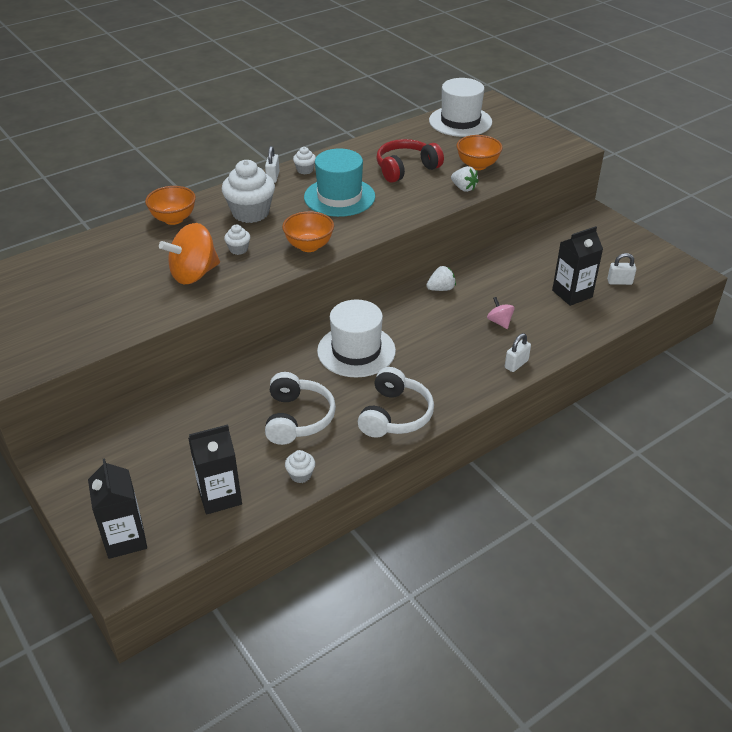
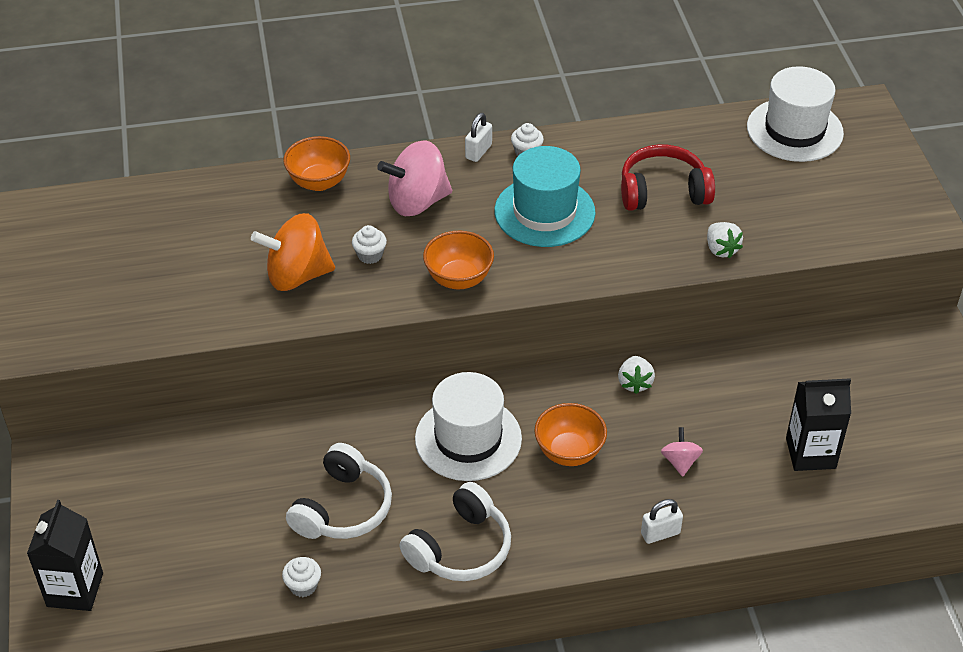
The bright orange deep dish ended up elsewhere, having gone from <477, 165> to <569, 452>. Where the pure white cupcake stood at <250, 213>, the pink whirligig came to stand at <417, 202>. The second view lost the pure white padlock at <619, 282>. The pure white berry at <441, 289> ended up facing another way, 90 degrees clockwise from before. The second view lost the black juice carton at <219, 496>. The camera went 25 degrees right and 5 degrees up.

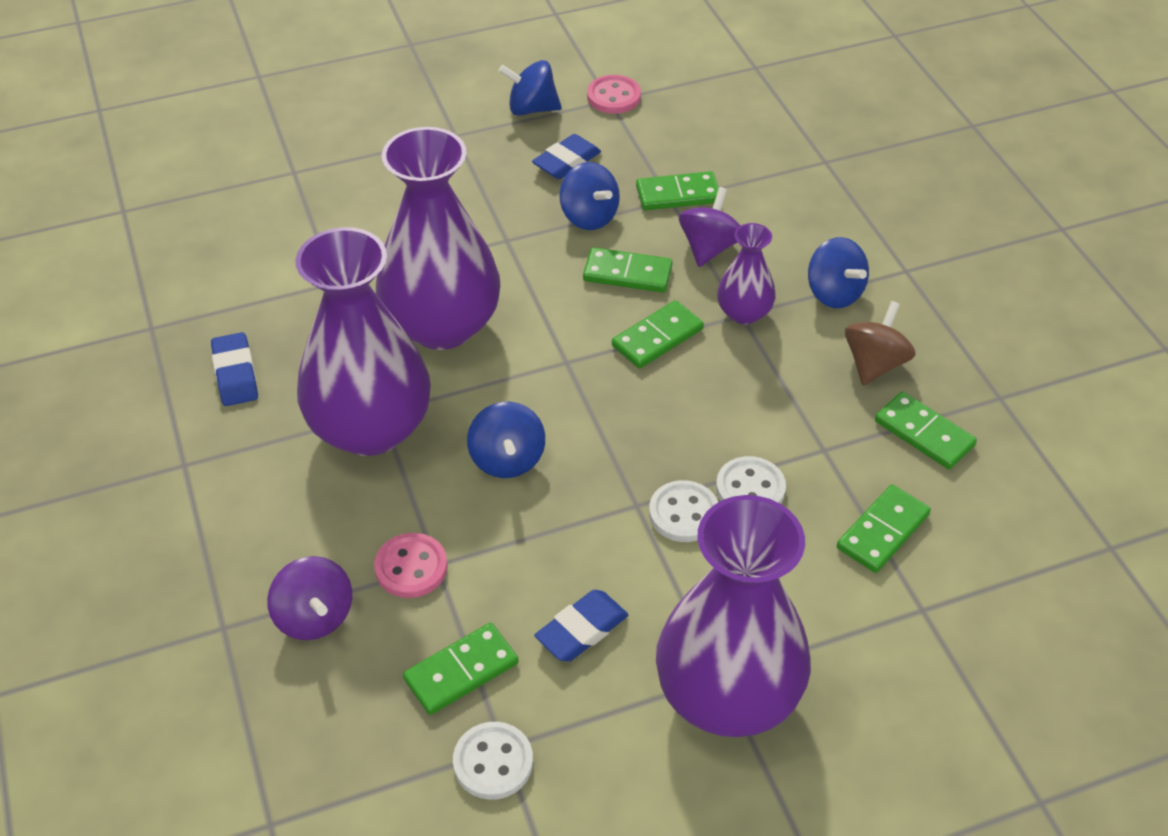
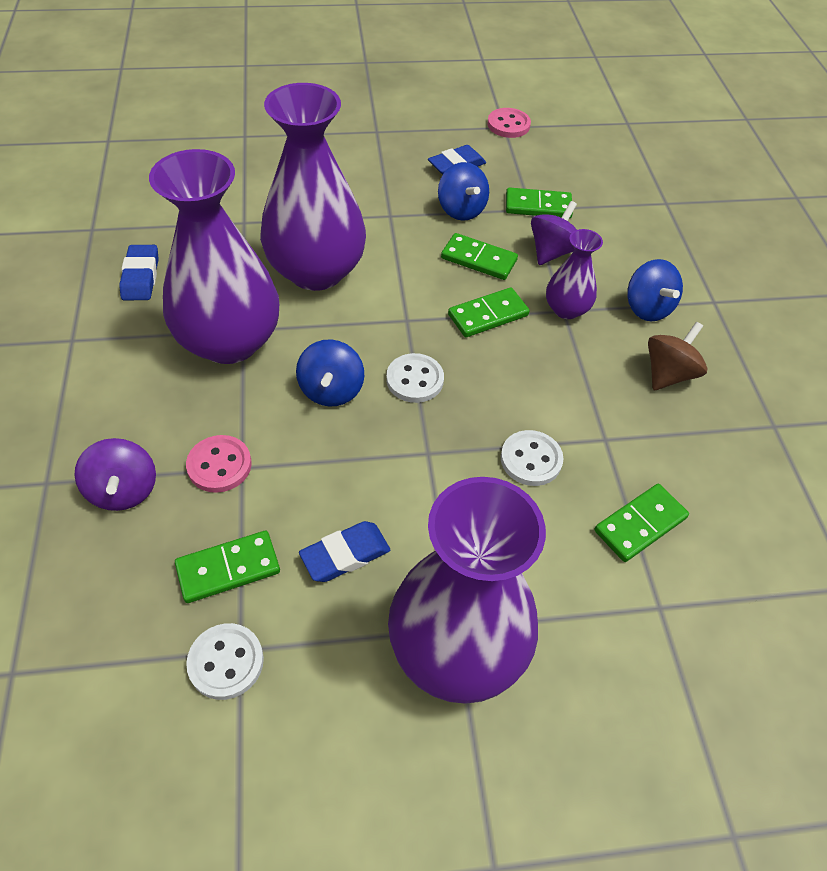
The second view lost the royal blue whirligig at <531, 109>. The second view lost the leaf-green domino piece at <924, 433>. The pure white shirt button ended up elsewhere, having gone from <683, 513> to <415, 380>. The camera went 10 degrees right and 5 degrees up.

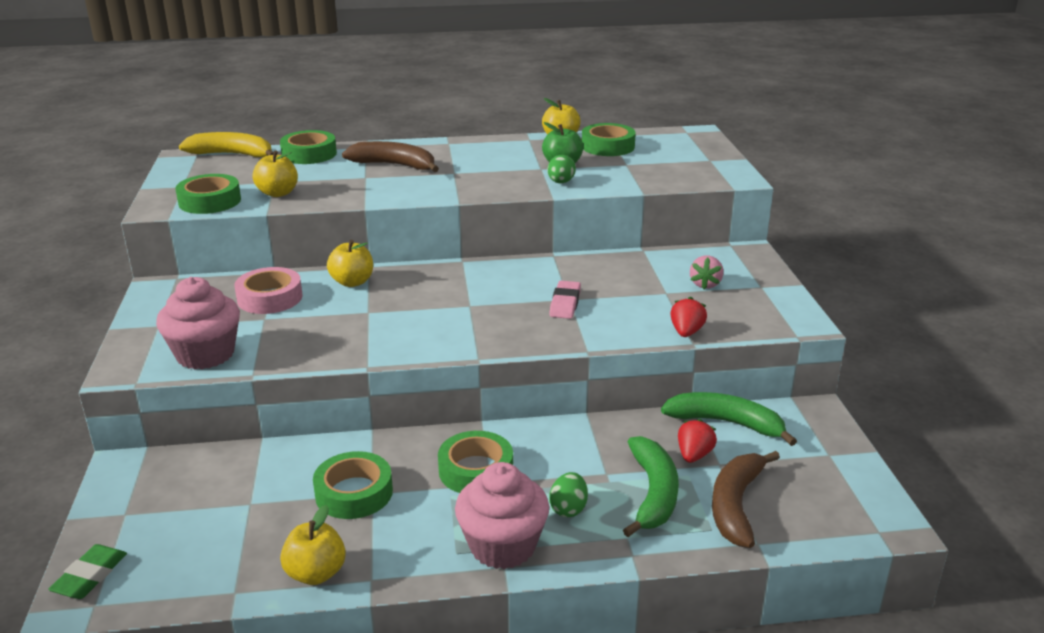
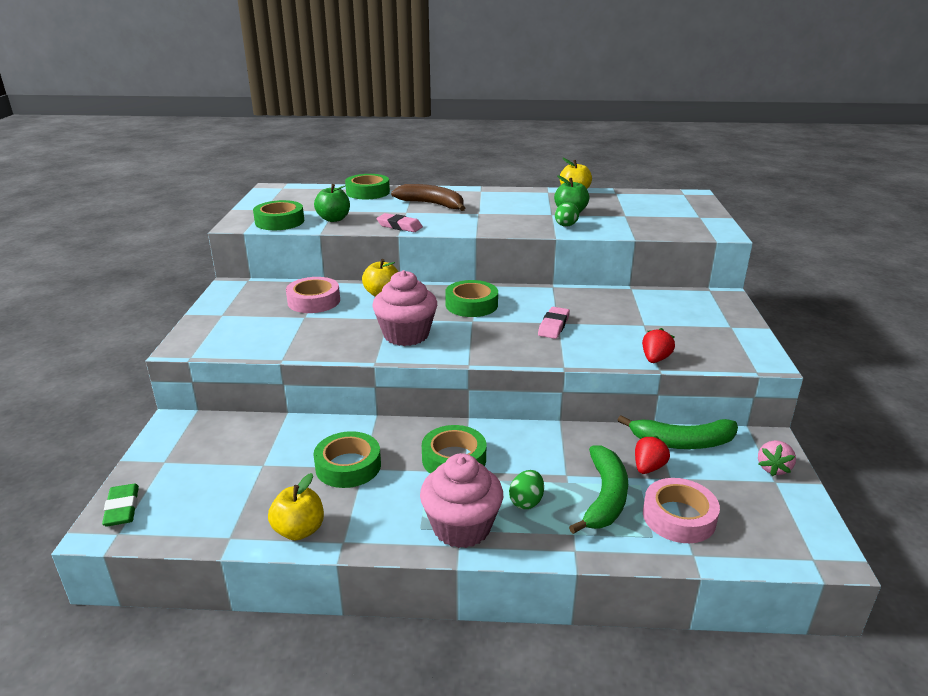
The leaf-green sticky tape ended up elsewhere, having gone from <608, 146> to <471, 305>. The second view lost the yellow banana at <232, 154>. What was the yellow apple fruit at <278, 193> turned into the leaf-green apple fruit at <334, 219>. The pink berry ended up elsewhere, having gone from <705, 284> to <773, 468>. The pink cupcake ended up elsewhere, having gone from <205, 354> to <406, 335>. The leaf-green banana at <726, 423> ended up facing another way, 150 degrees clockwise from before. Where the dark brown banana stood at <735, 505>, the pink sticky tape came to stand at <679, 517>. The leaf-green pencil eraser at <90, 576> ended up facing another way, 45 degrees counterclockwise from before. The second view gained the pink pencil eraser at <399, 226>. The camera went 10 degrees right and 0 degrees up.

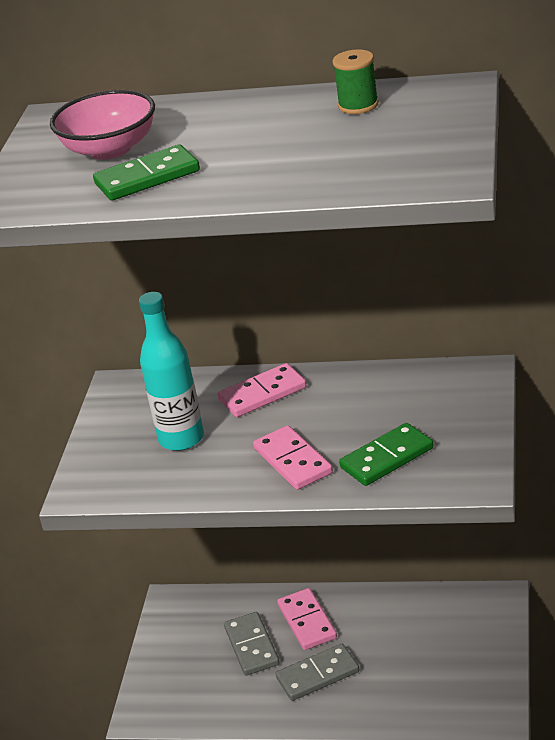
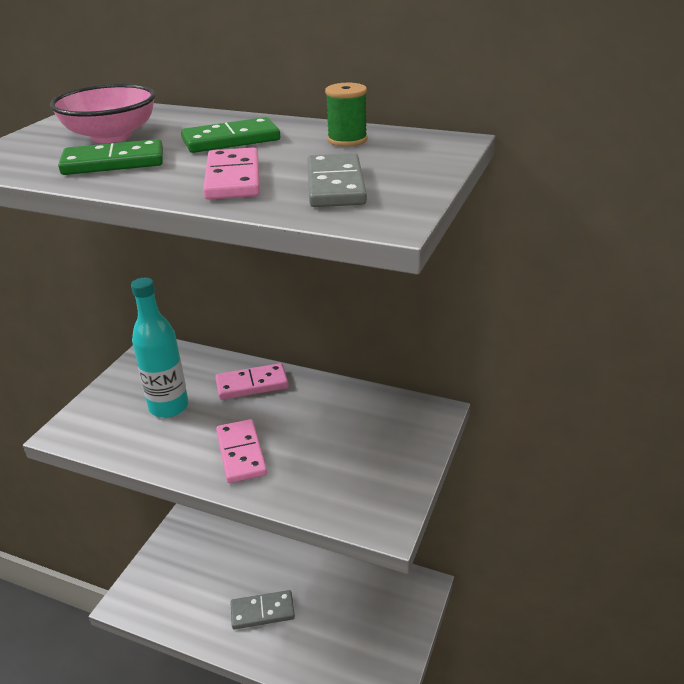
The leaf-green domino piece ended up elsewhere, having gone from <387, 458> to <231, 140>. The pink domino piece ended up elsewhere, having gone from <307, 622> to <233, 178>. The ash-grey domino piece ended up elsewhere, having gone from <252, 646> to <335, 185>. The camera went 10 degrees right and 0 degrees up.

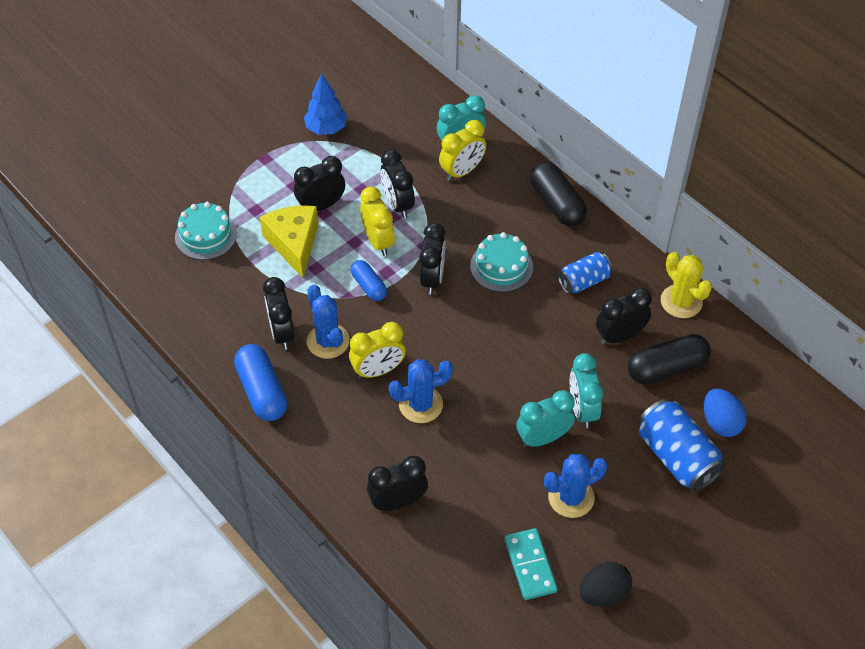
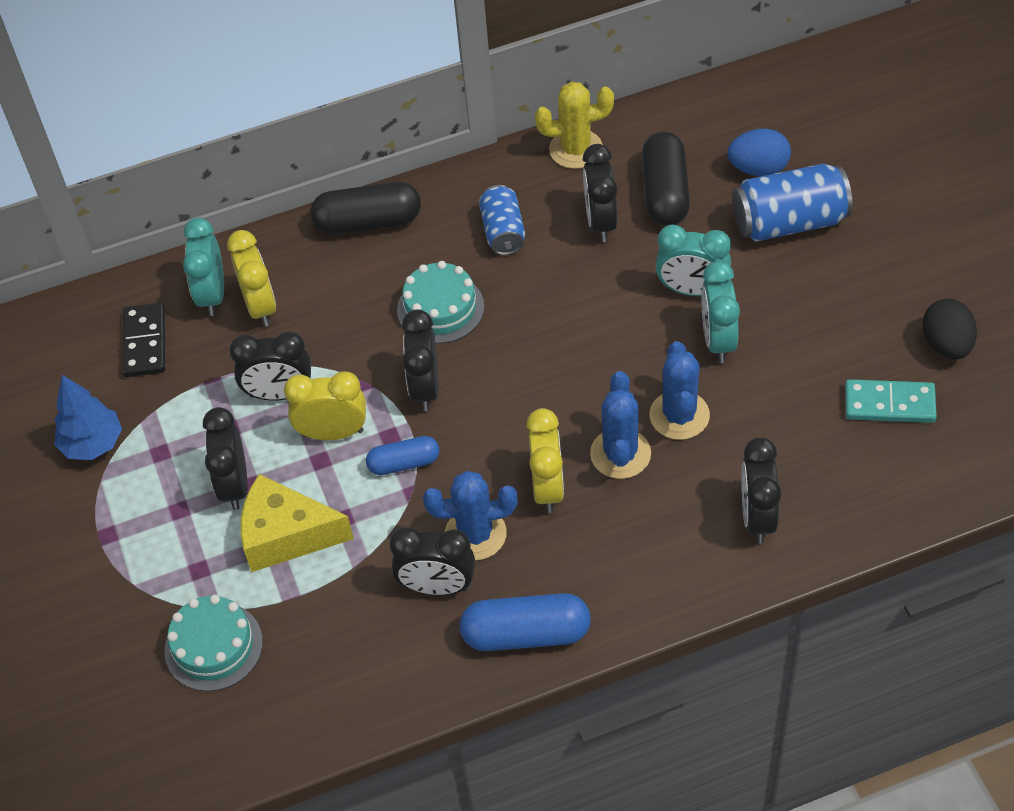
The black alarm clock at <432, 278> ended up facing another way, 120 degrees counterclockwise from before. The royal blue cactus ended up elsewhere, having gone from <571, 497> to <679, 415>. The second view gained the black domino piece at <145, 342>. The camera went 65 degrees left and 0 degrees up.

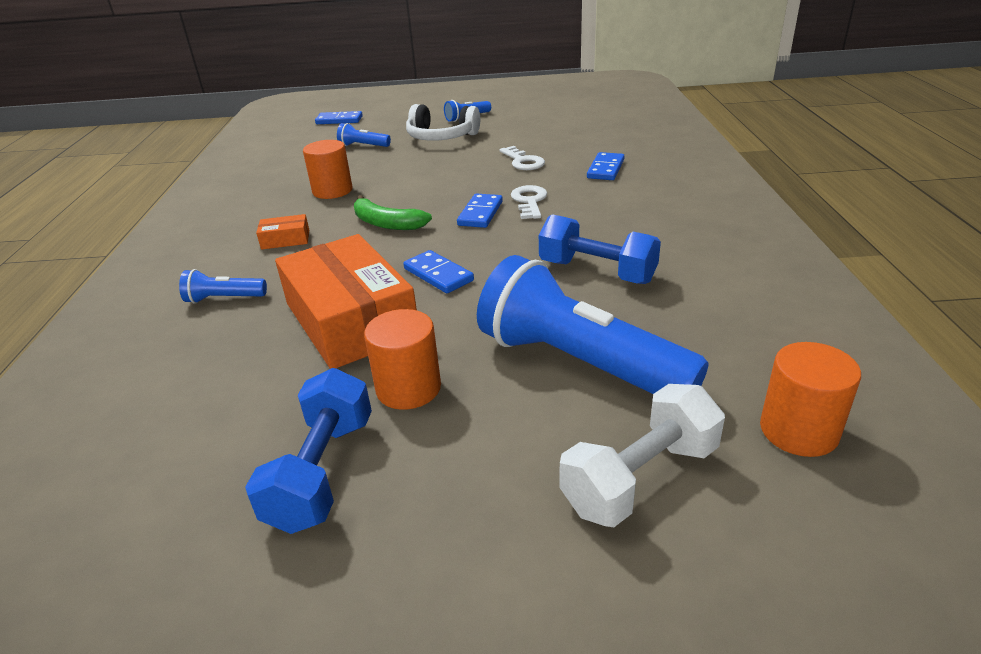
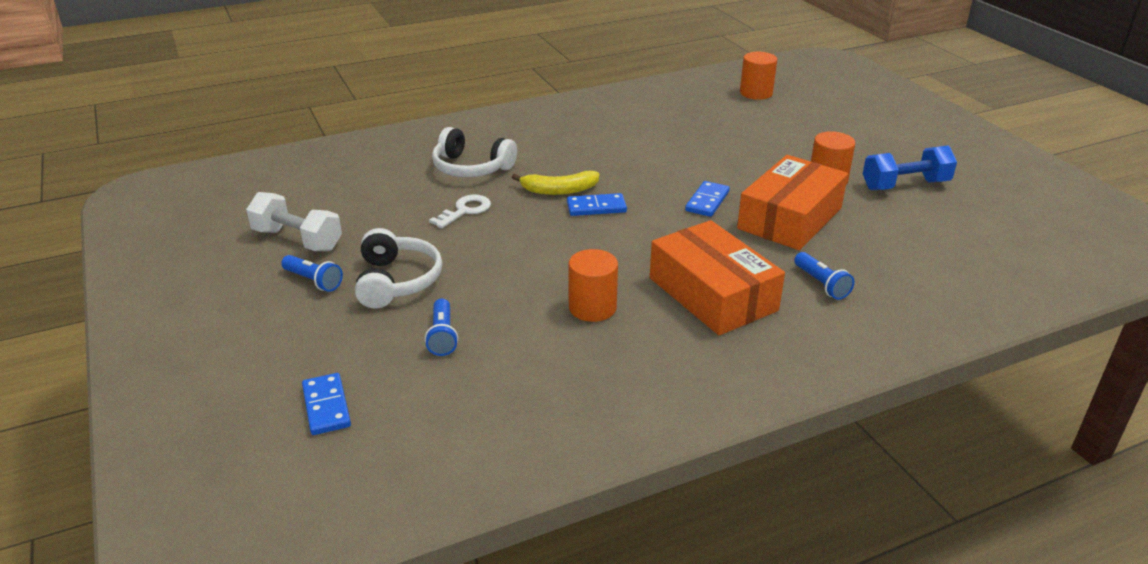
Where the royal blue domino piece stood at <605, 169>, the pure white headset came to stand at <471, 168>. Where the pure white latchkey stood at <529, 201>, the yellow banana came to stand at <559, 190>. The second view lost the leaf-green banana at <386, 223>. The size of the bright orange parcel at <285, 240> changed by a factor of 2.42. The second view lost the royal blue hand weight at <597, 272>. The second view lost the royal blue flashlight at <578, 363>. The pure white hand weight ended up elsewhere, having gone from <640, 478> to <297, 240>. The camera went 115 degrees left and 0 degrees up.

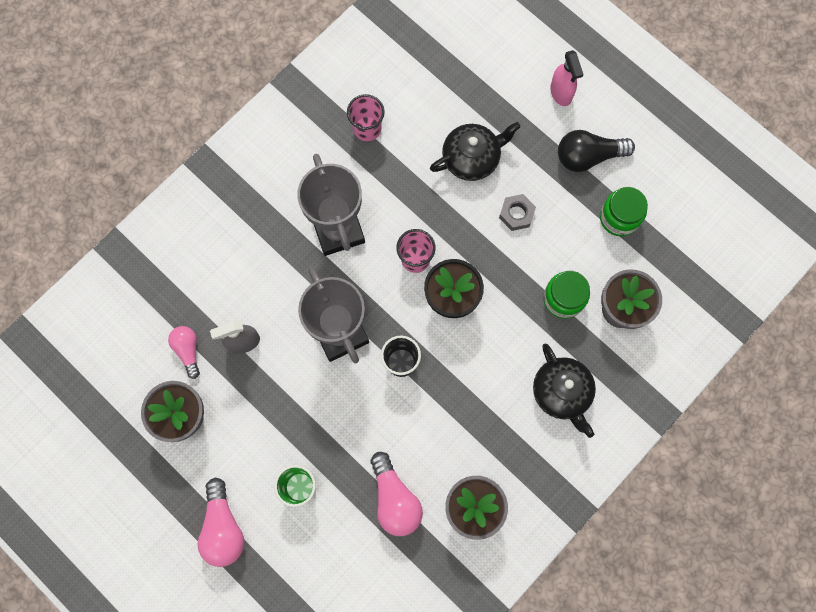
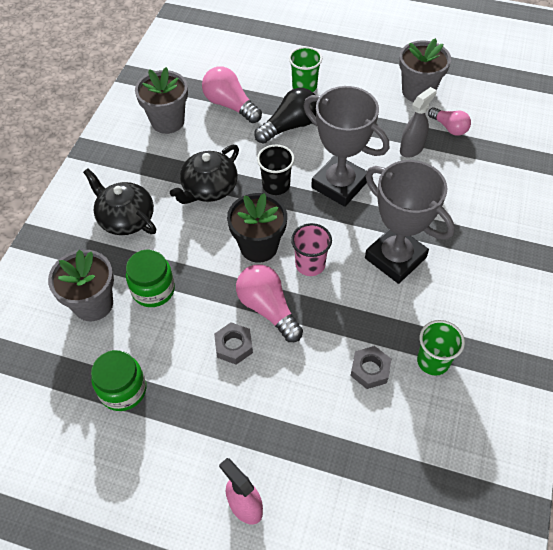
What was the pink beaker at <367, 129> turned into the leaf-green beaker at <433, 361>. The black china teapot ended up elsewhere, having gone from <472, 158> to <209, 188>. The black light bulb ended up elsewhere, having gone from <588, 156> to <290, 126>. The pink light bulb ended up elsewhere, having gone from <223, 527> to <268, 308>. The second view gained the ash-grey hexagon nut at <370, 370>. The camera went 155 degrees right and 20 degrees down.

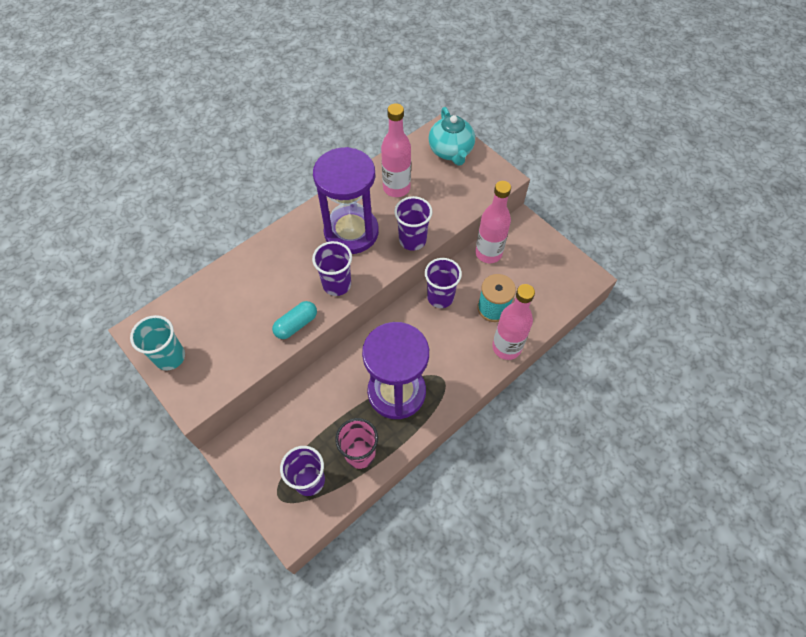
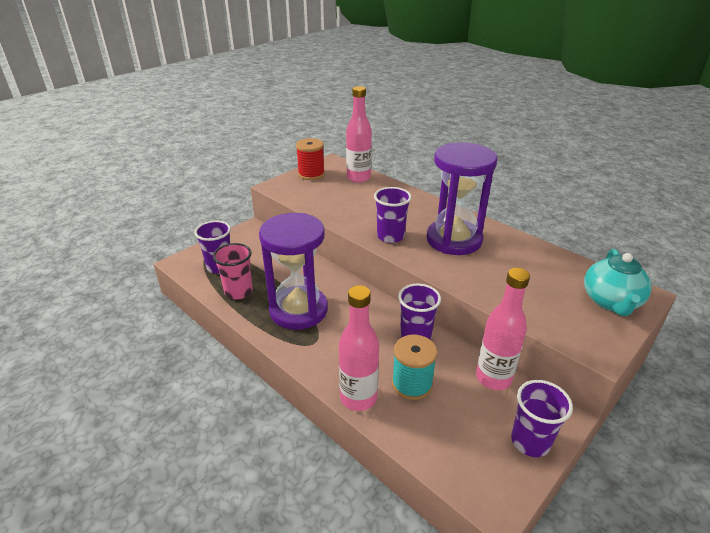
The pink bottle ended up elsewhere, having gone from <396, 188> to <358, 178>. The aqua china teapot at <451, 151> ended up facing another way, 60 degrees counterclockwise from before. The royal purple beaker ended up elsewhere, having gone from <412, 240> to <530, 441>. The second view lost the aqua pill at <296, 324>. Where the aqua beaker stood at <170, 357>, the red spool came to stand at <311, 174>. The camera went 85 degrees right and 25 degrees down.

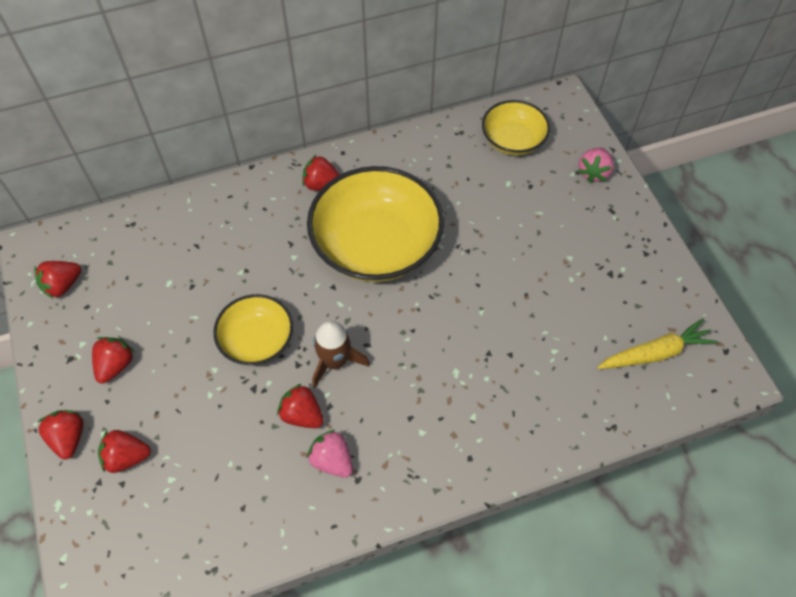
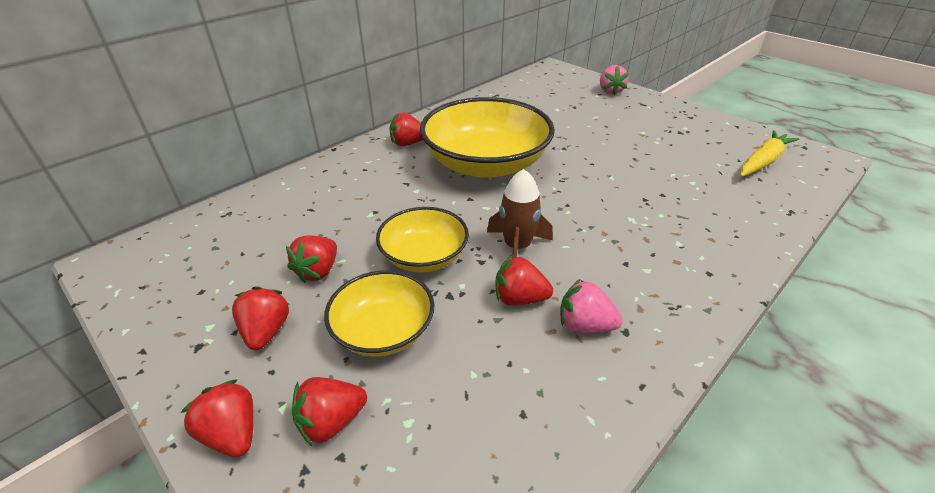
The yellow deep dish ended up elsewhere, having gone from <513, 140> to <383, 330>. The red berry ended up elsewhere, having gone from <63, 285> to <318, 271>. The camera went 25 degrees left and 20 degrees down.

